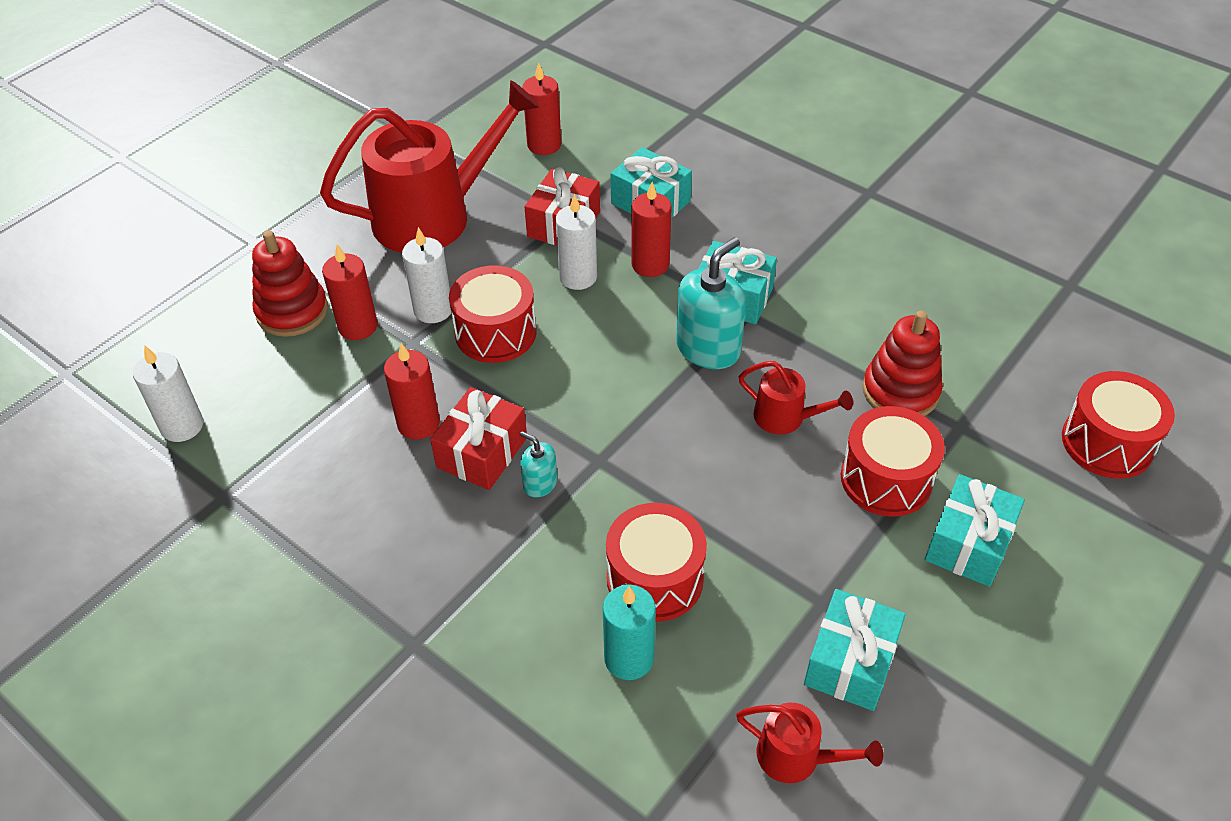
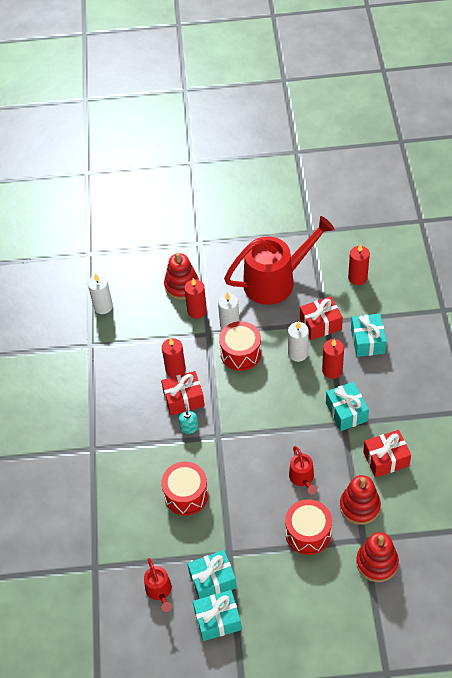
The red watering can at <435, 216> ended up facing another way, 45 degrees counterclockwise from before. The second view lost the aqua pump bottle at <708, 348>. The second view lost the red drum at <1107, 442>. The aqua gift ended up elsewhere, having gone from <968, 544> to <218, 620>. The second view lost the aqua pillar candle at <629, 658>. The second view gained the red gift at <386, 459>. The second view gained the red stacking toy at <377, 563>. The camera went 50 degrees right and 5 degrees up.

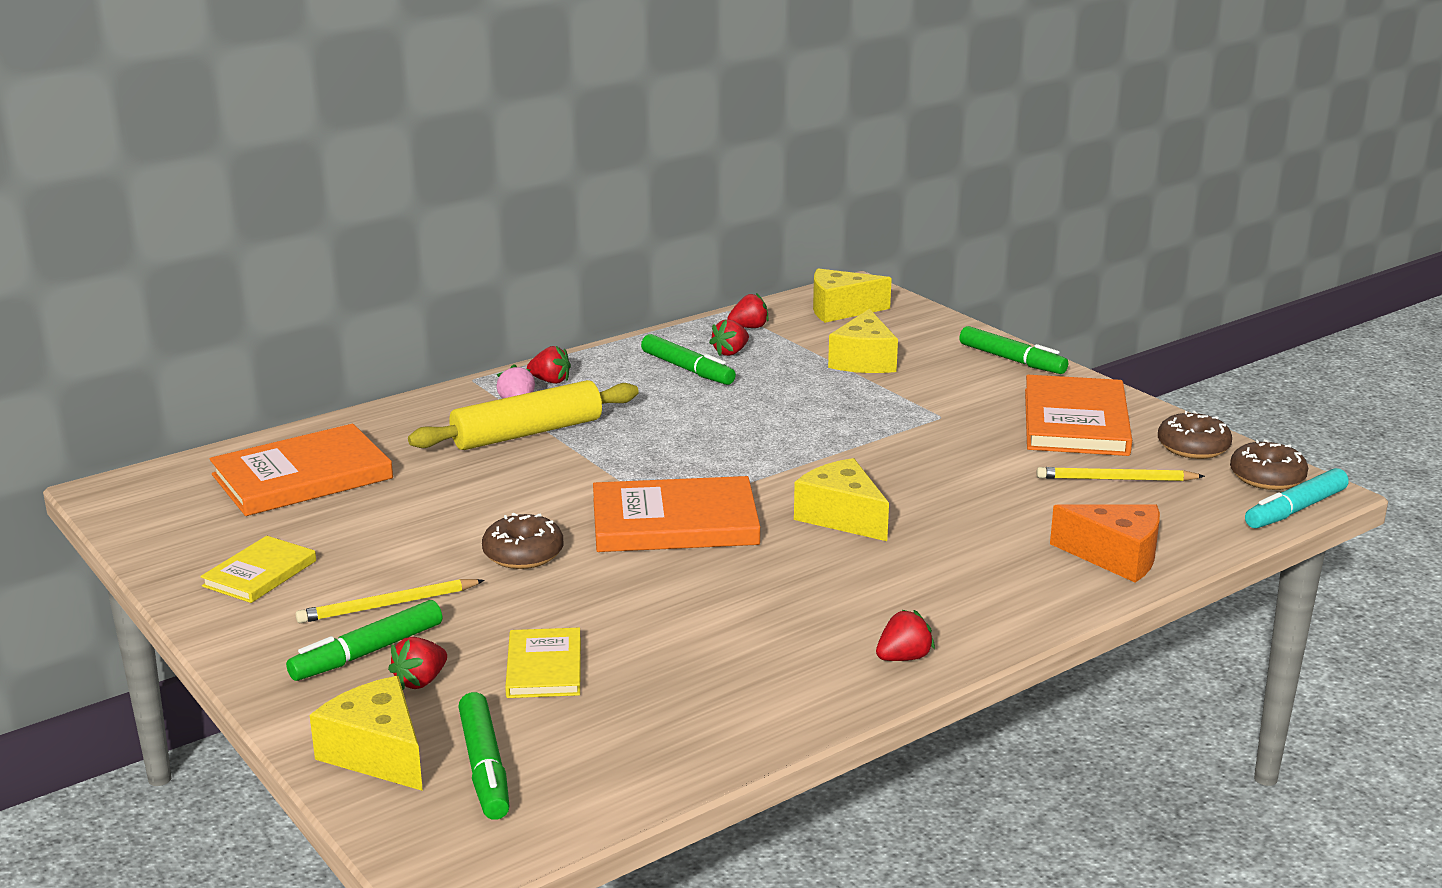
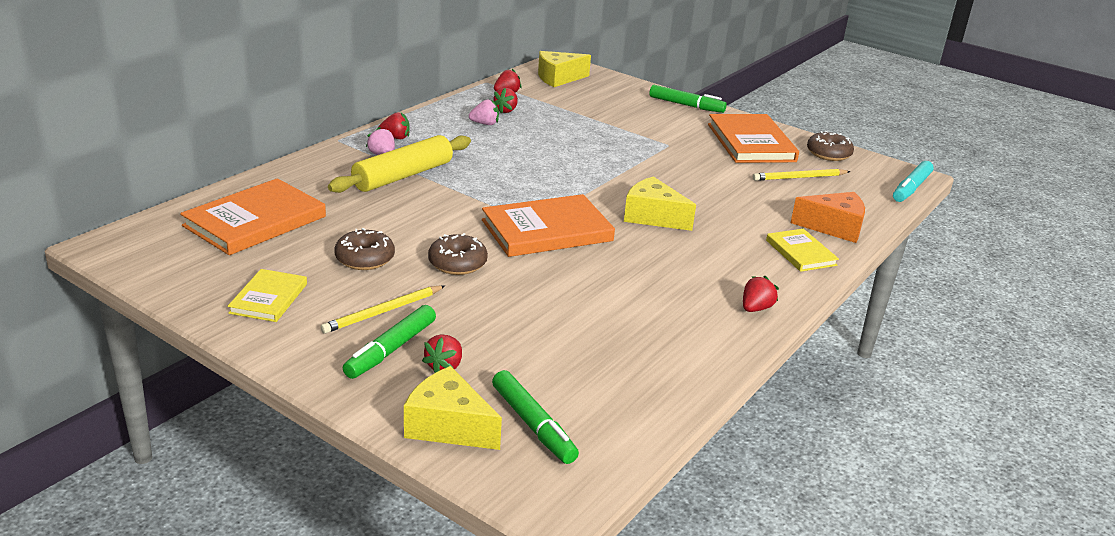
The second view lost the yellow piece of cheese at <864, 361>. Where the leaf-green marker pen stood at <687, 369>, the pink berry came to stand at <485, 124>. The dark brown glazed donut ended up elsewhere, having gone from <1267, 478> to <365, 259>. The yellow book ended up elsewhere, having gone from <544, 667> to <801, 253>. The camera went 20 degrees left and 5 degrees up.

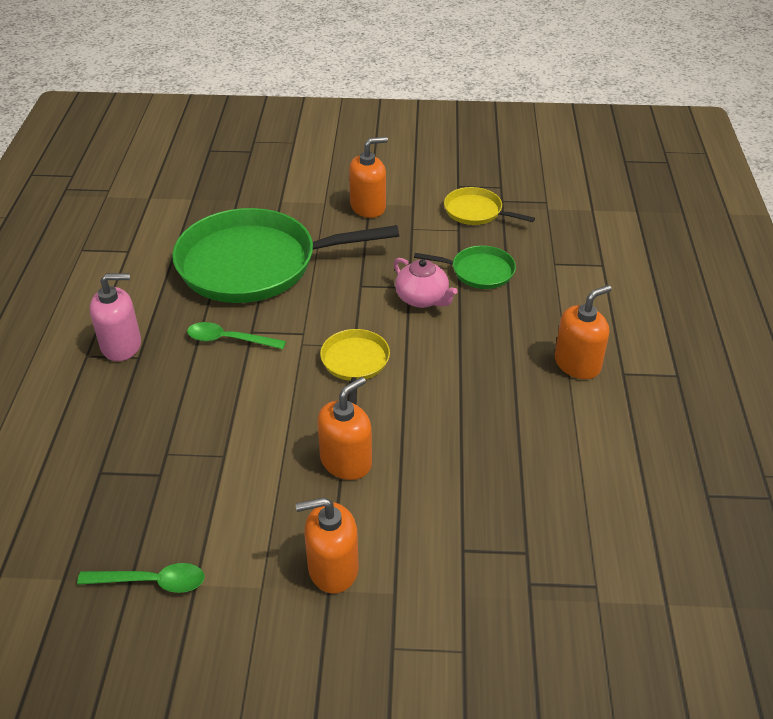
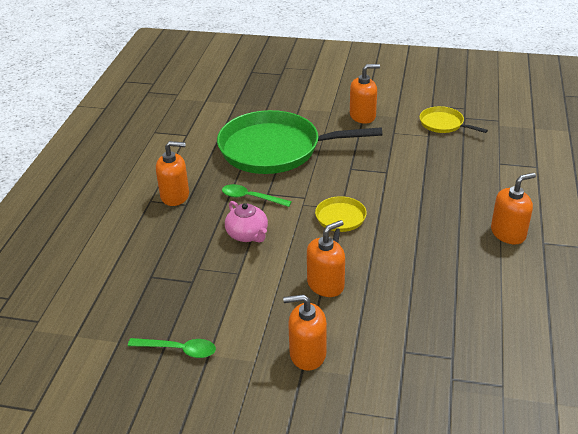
The second view lost the leaf-green pan at <479, 271>. The pink china teapot ended up elsewhere, having gone from <422, 298> to <247, 235>. What was the pink pump bottle at <121, 345> turned into the bright orange pump bottle at <175, 196>. The camera went 10 degrees right and 5 degrees down.

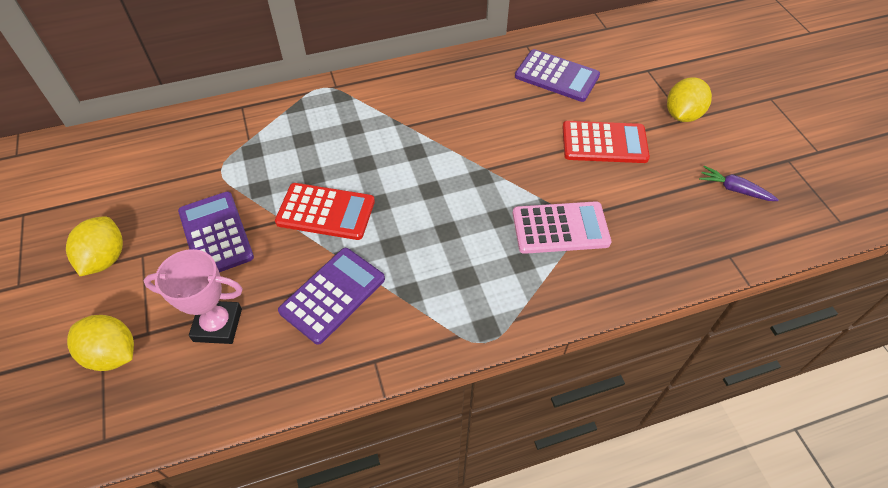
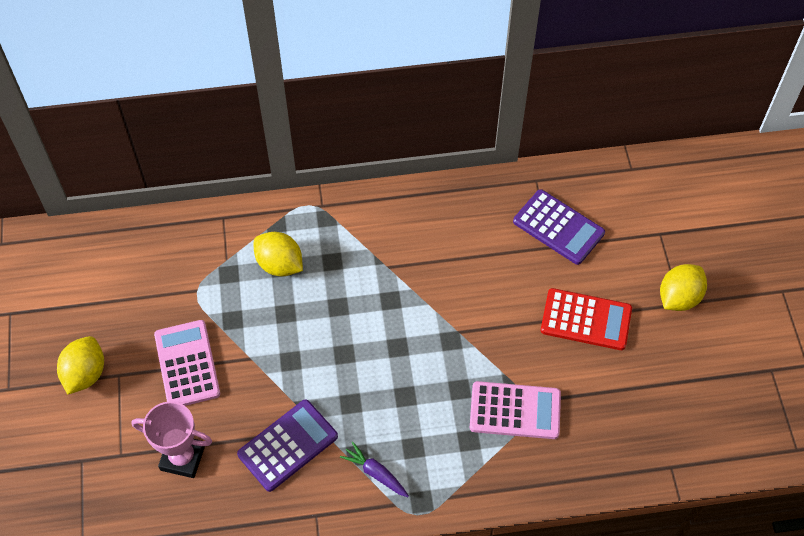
The royal purple toy carrot ended up elsewhere, having gone from <734, 189> to <375, 473>. The second view lost the red pocket calculator at <325, 212>. What was the royal purple pocket calculator at <216, 234> turned into the pink pocket calculator at <187, 364>. The yellow toy lemon ended up elsewhere, having gone from <112, 354> to <279, 264>. The camera went 10 degrees right and 5 degrees up.

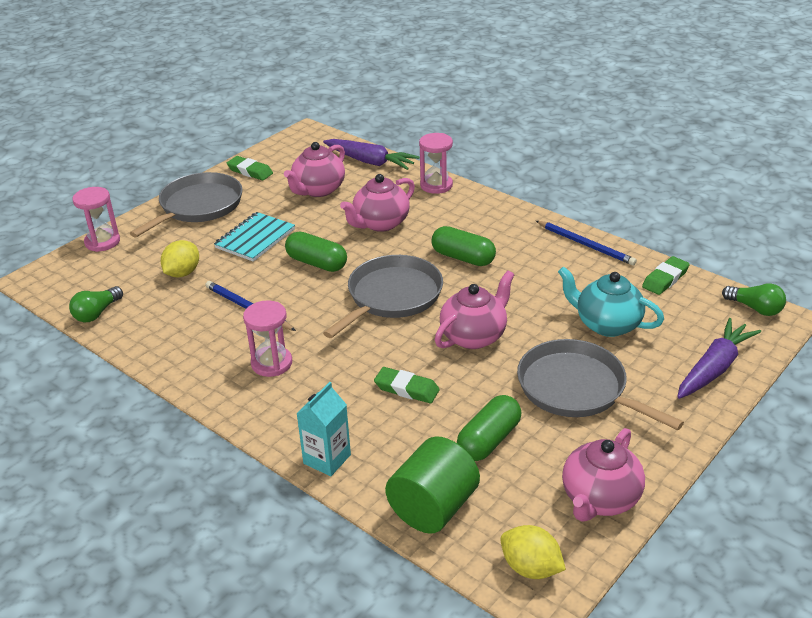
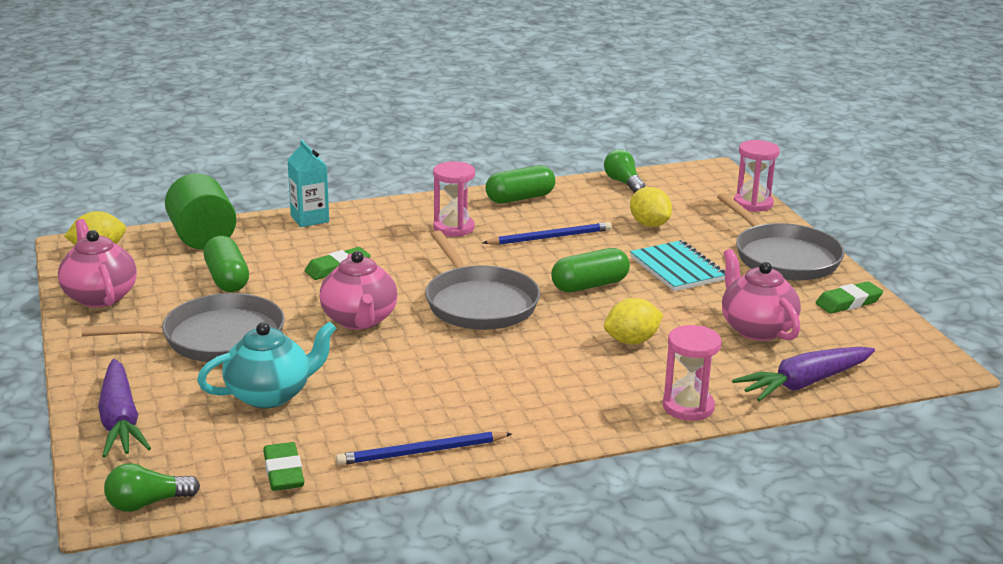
Where the pink china teapot stood at <380, 223>, the yellow toy lemon came to stand at <632, 341>. The leaf-green pill ended up elsewhere, having gone from <463, 257> to <520, 198>. The camera went 120 degrees right and 10 degrees down.

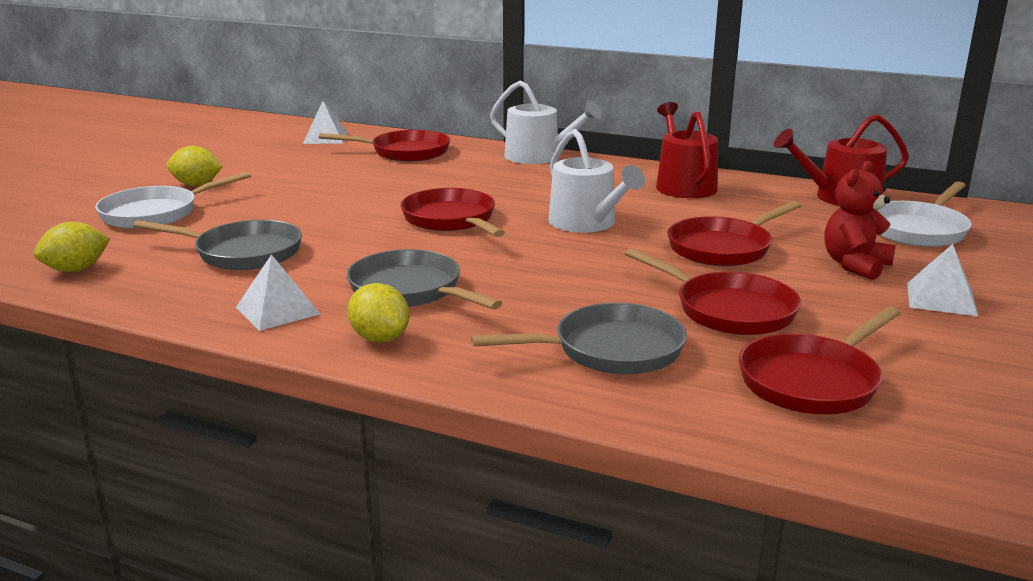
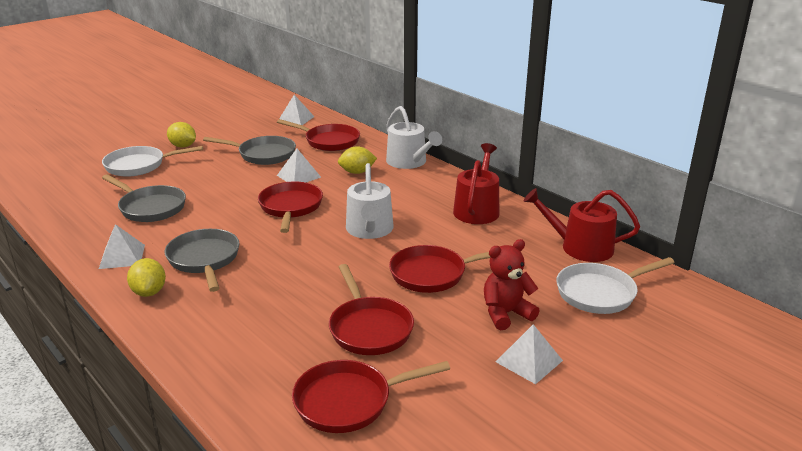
The yellow toy lemon ended up elsewhere, having gone from <76, 269> to <357, 172>. The ash-grey pan ended up elsewhere, having gone from <610, 350> to <263, 154>. The second view gained the pure white pyramid shape at <298, 176>. The camera went 25 degrees right and 5 degrees up.

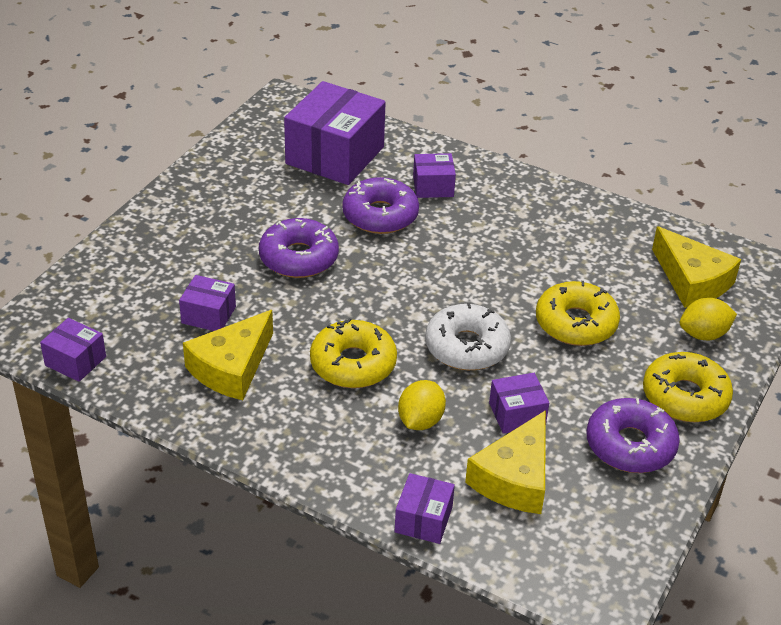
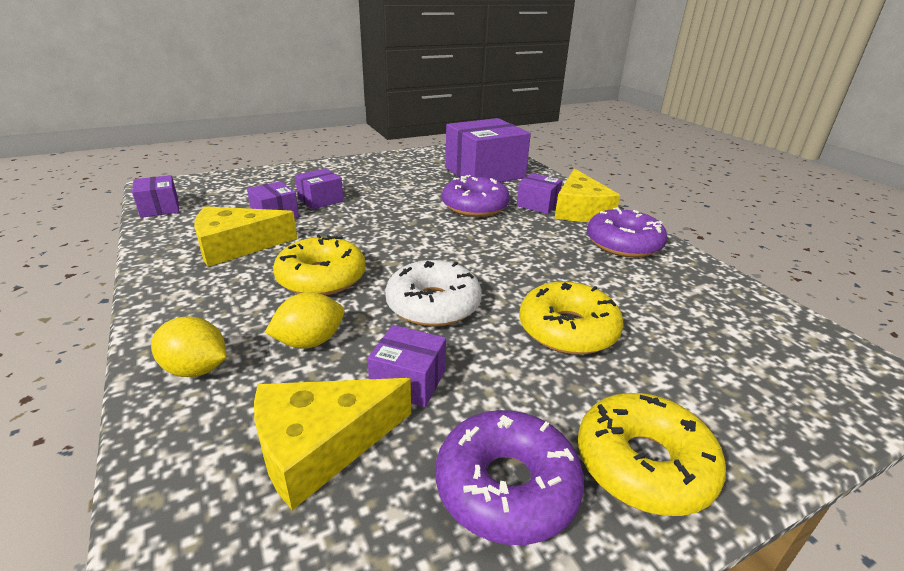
The royal purple glazed donut ended up elsewhere, having gone from <299, 258> to <623, 243>. The yellow piece of cheese ended up elsewhere, having gone from <692, 281> to <580, 210>. The yellow toy lemon ended up elsewhere, having gone from <703, 334> to <196, 369>. The royal purple parcel ended up elsewhere, having gone from <423, 520> to <320, 200>. The camera went 35 degrees right and 10 degrees down.

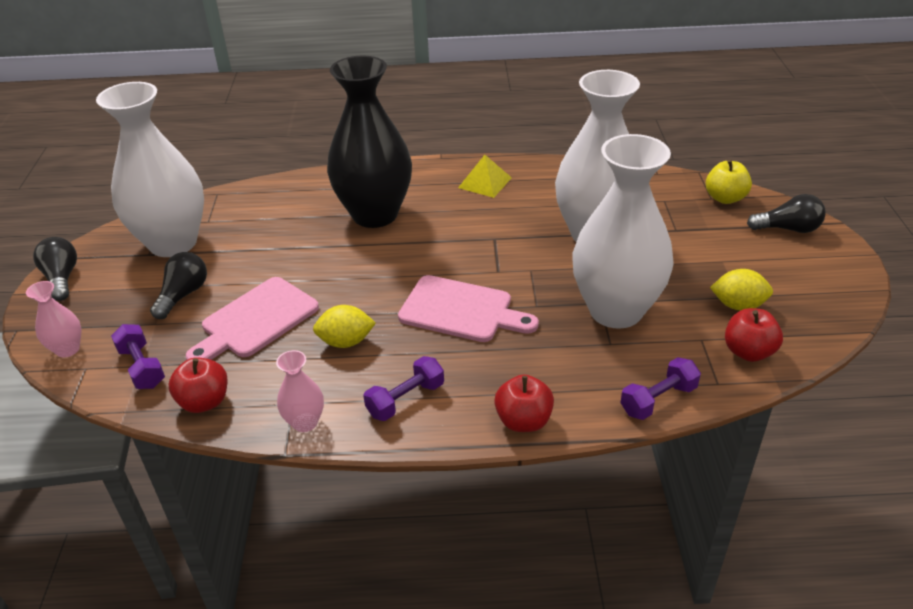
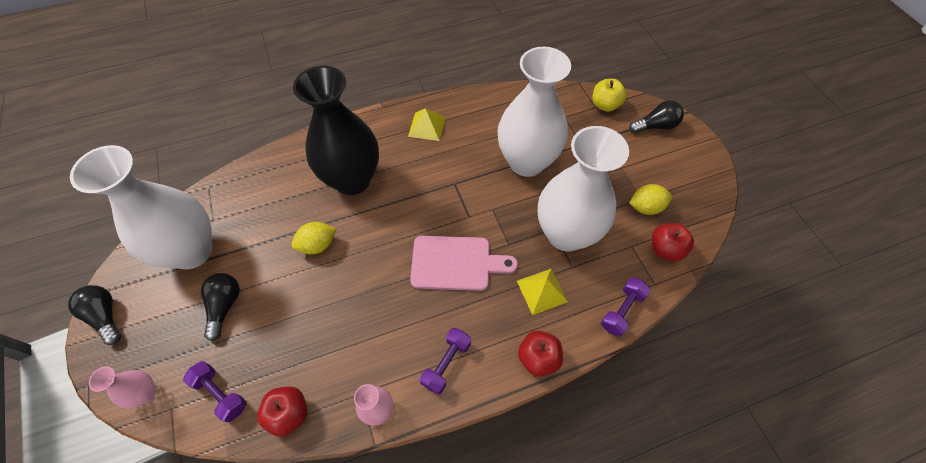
The second view lost the pink cutting board at <255, 320>. The yellow toy lemon ended up elsewhere, having gone from <346, 342> to <318, 245>. The second view gained the yellow pyramid shape at <542, 291>. The camera went 20 degrees left and 20 degrees up.

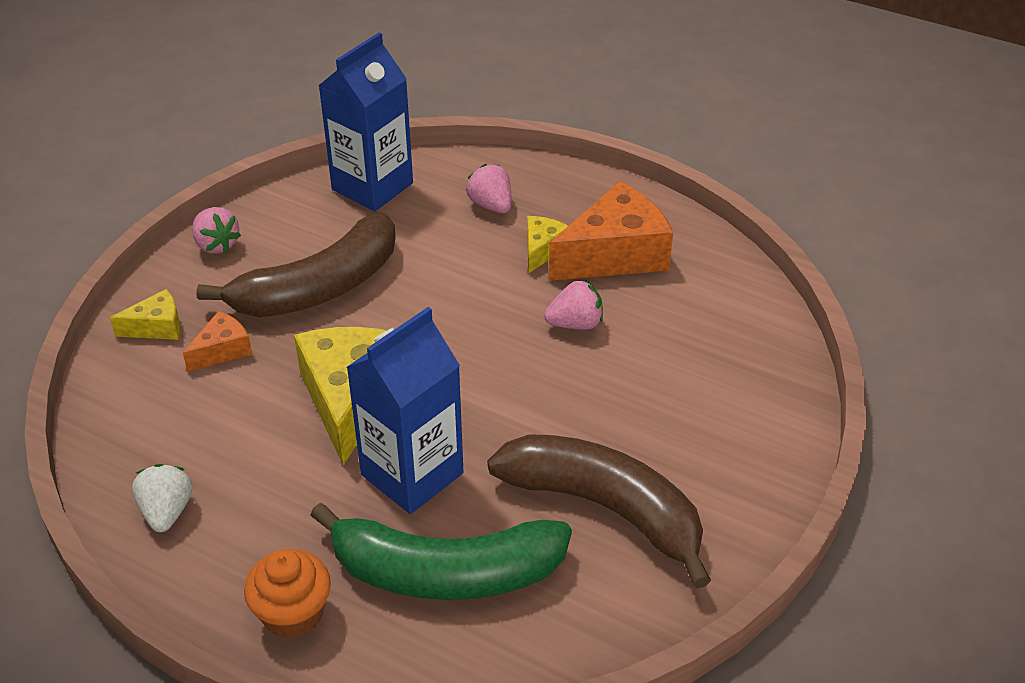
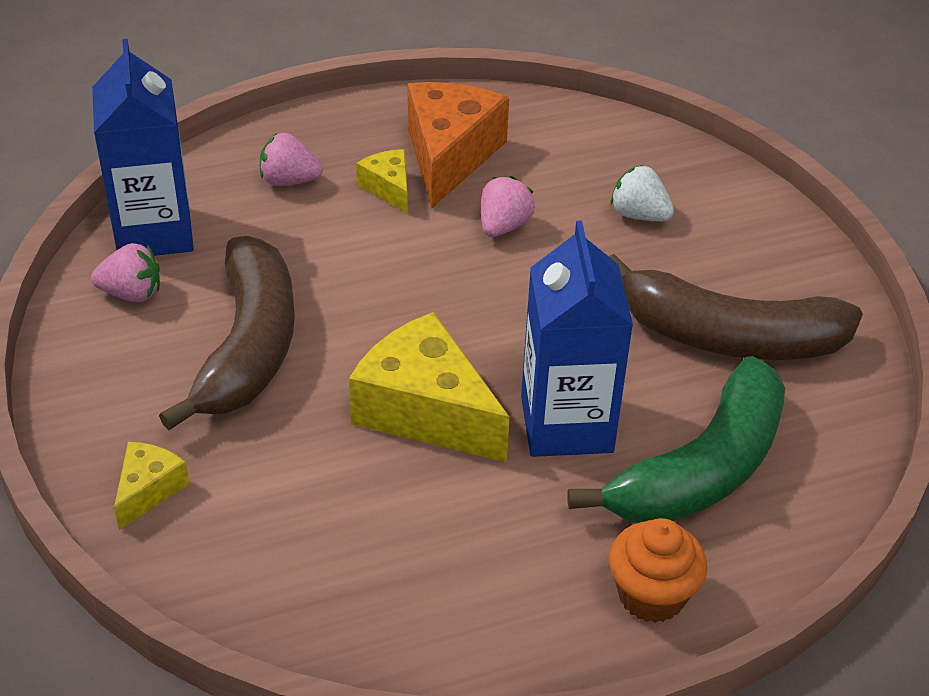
The pink berry ended up elsewhere, having gone from <216, 245> to <132, 294>. The second view lost the bright orange piece of cheese at <222, 350>. The dark brown banana at <605, 508> ended up facing another way, 150 degrees counterclockwise from before. The pure white berry ended up elsewhere, having gone from <167, 511> to <639, 215>. The camera went 50 degrees left and 0 degrees up.

